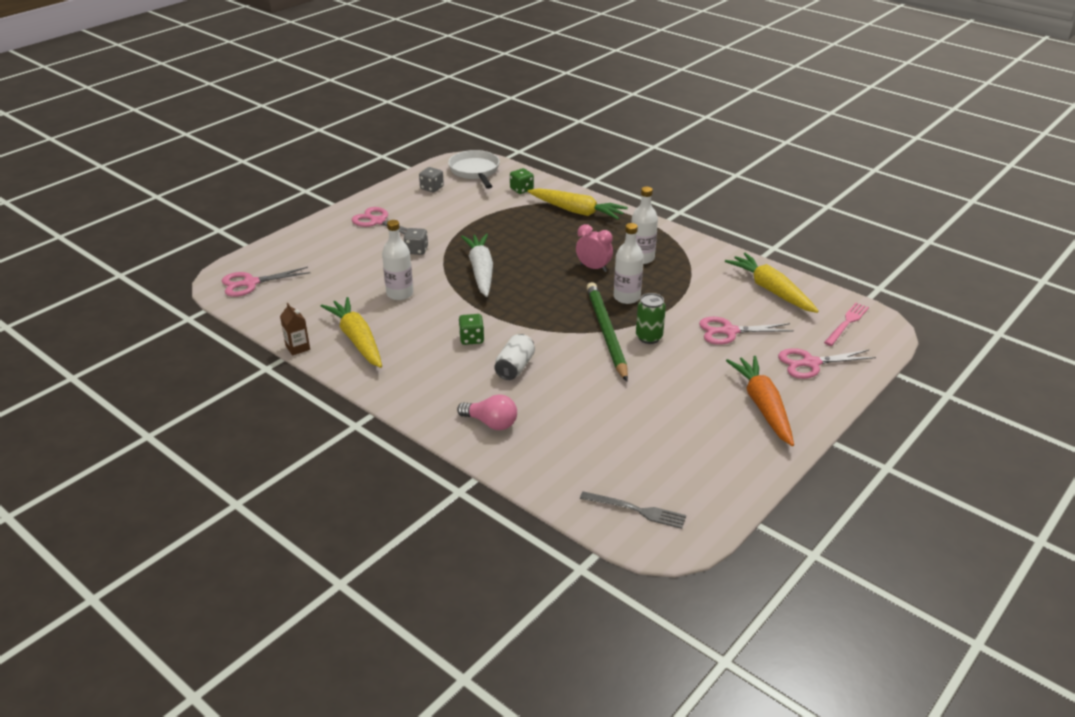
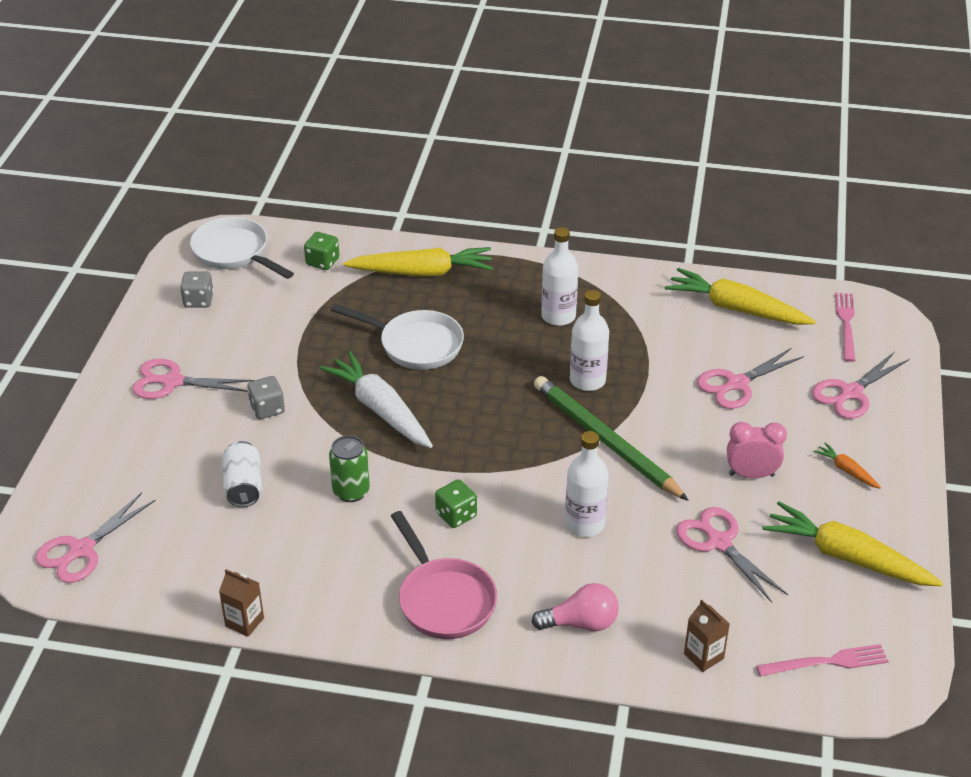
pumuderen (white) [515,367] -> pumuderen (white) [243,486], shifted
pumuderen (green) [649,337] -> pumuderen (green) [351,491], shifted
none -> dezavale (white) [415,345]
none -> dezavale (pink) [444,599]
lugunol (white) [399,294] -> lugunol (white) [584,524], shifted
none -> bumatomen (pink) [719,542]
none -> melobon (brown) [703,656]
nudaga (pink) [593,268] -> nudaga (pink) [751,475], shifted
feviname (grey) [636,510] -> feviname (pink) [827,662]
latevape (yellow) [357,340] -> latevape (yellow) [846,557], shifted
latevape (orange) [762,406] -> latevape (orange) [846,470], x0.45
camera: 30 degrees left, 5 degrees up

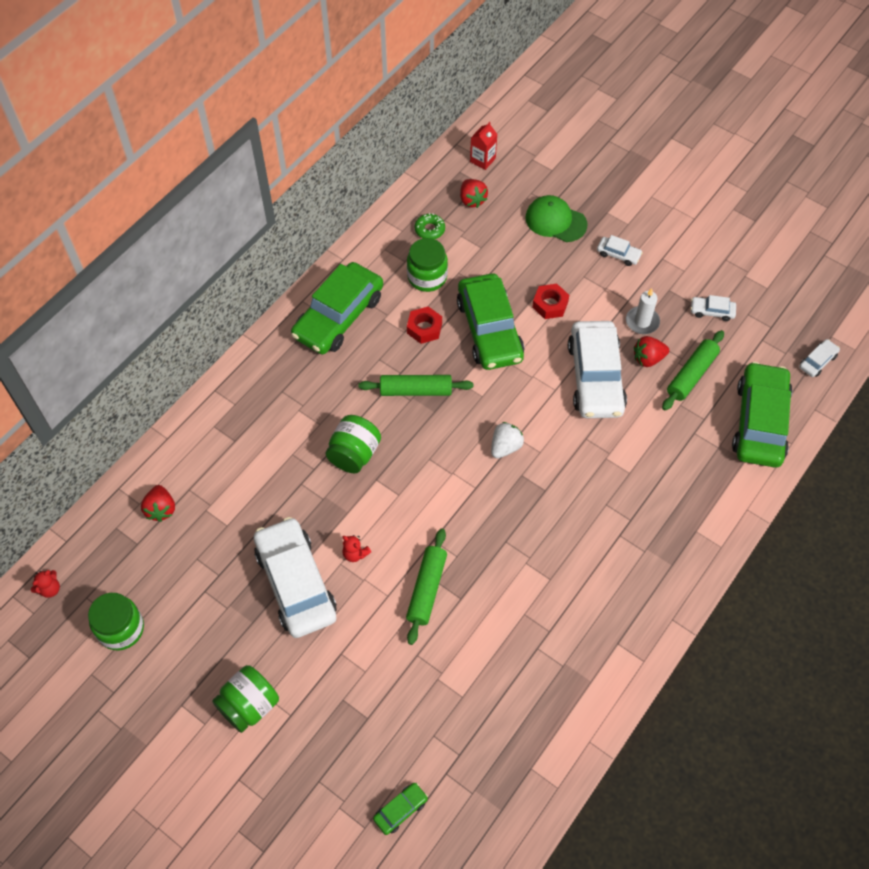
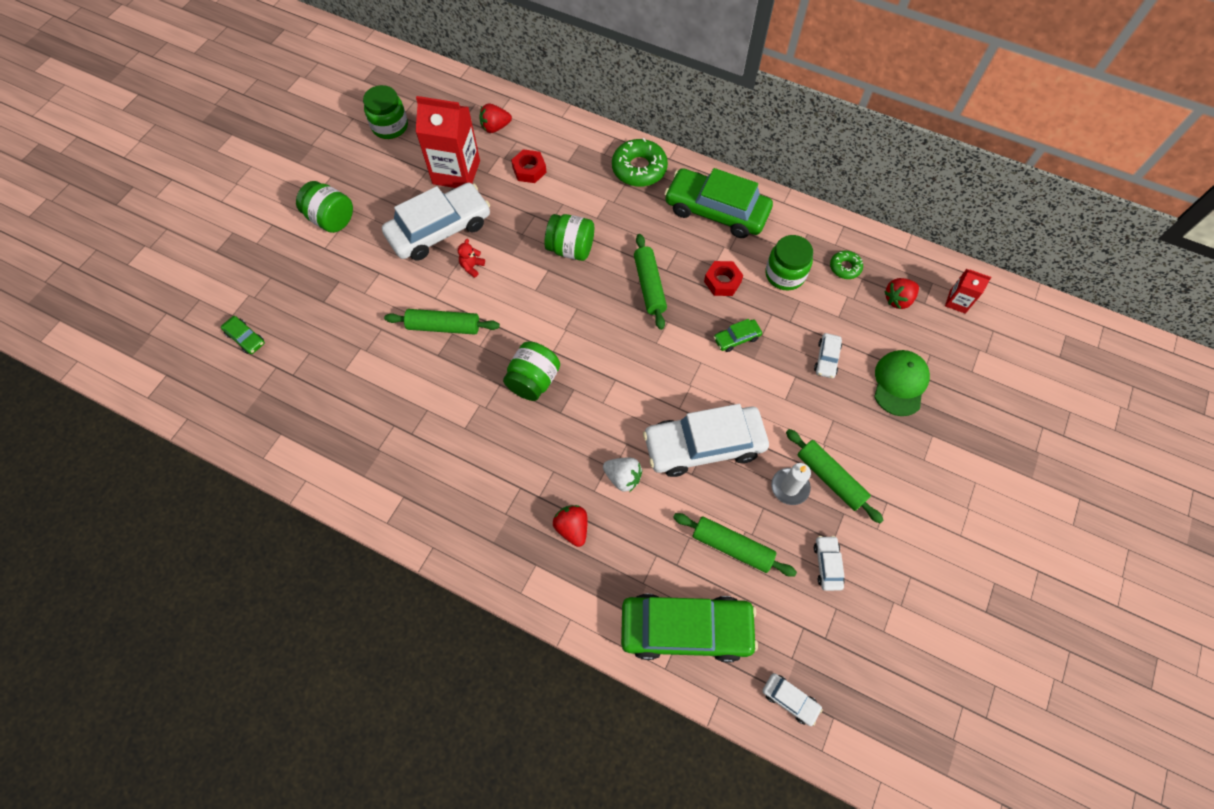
none -> melobon (red) [456,172]
none -> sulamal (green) [533,381]
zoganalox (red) [550,305] -> zoganalox (red) [529,170], shifted
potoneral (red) [648,359] -> potoneral (red) [572,528], shifted
potoneral (white) [505,447] -> potoneral (white) [623,477], shifted
none -> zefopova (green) [639,169]
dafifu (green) [489,330] -> dafifu (green) [736,338], x0.42
none -> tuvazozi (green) [830,478]
dafifu (white) [618,254] -> dafifu (white) [826,358], shifted
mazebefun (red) [50,589] -> none
camera: 80 degrees right, 5 degrees up

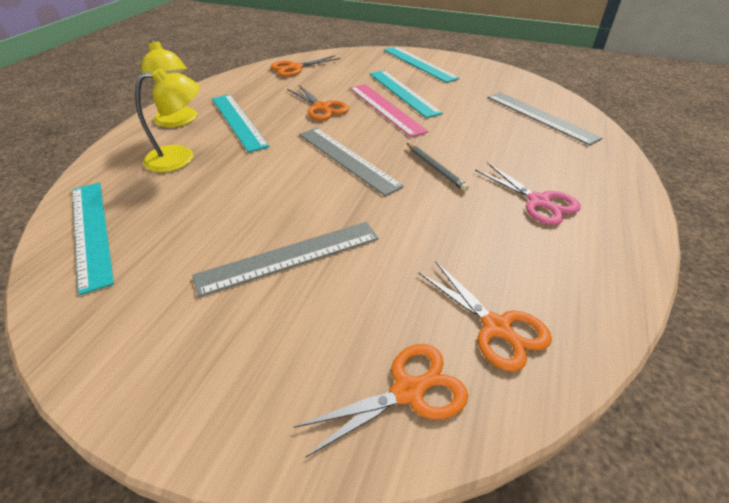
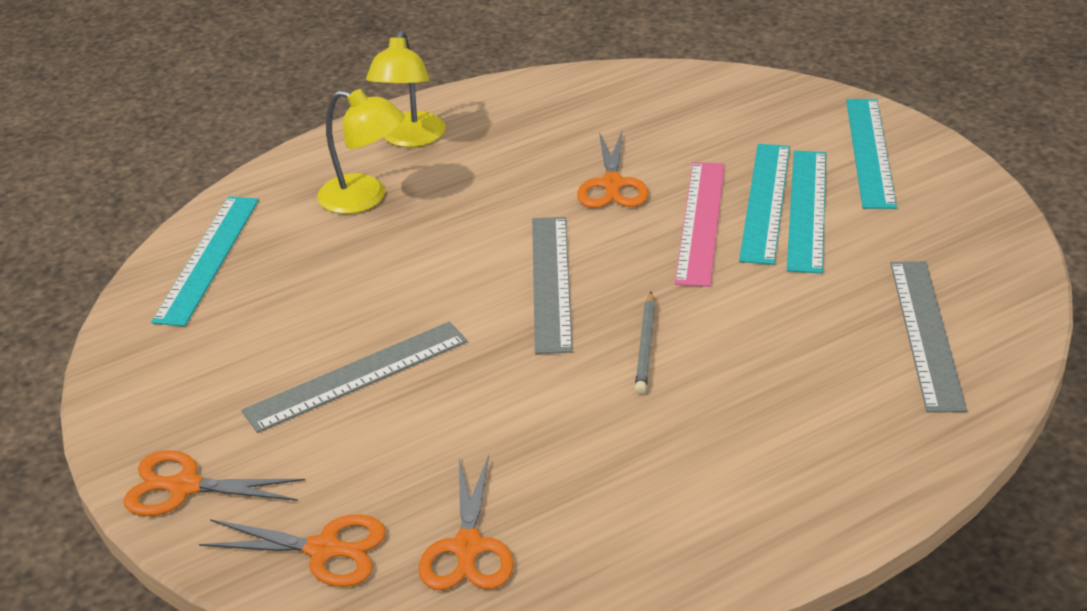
bumatomen (orange) [295,68] -> bumatomen (orange) [185,487], shifted
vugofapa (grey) [289,256] -> vugofapa (grey) [357,376], 45 degrees counterclockwise
vugofapa (turquoise) [238,121] -> vugofapa (turquoise) [806,209], shifted
bumatomen (pink) [538,201] -> none
camera: 40 degrees right, 5 degrees down

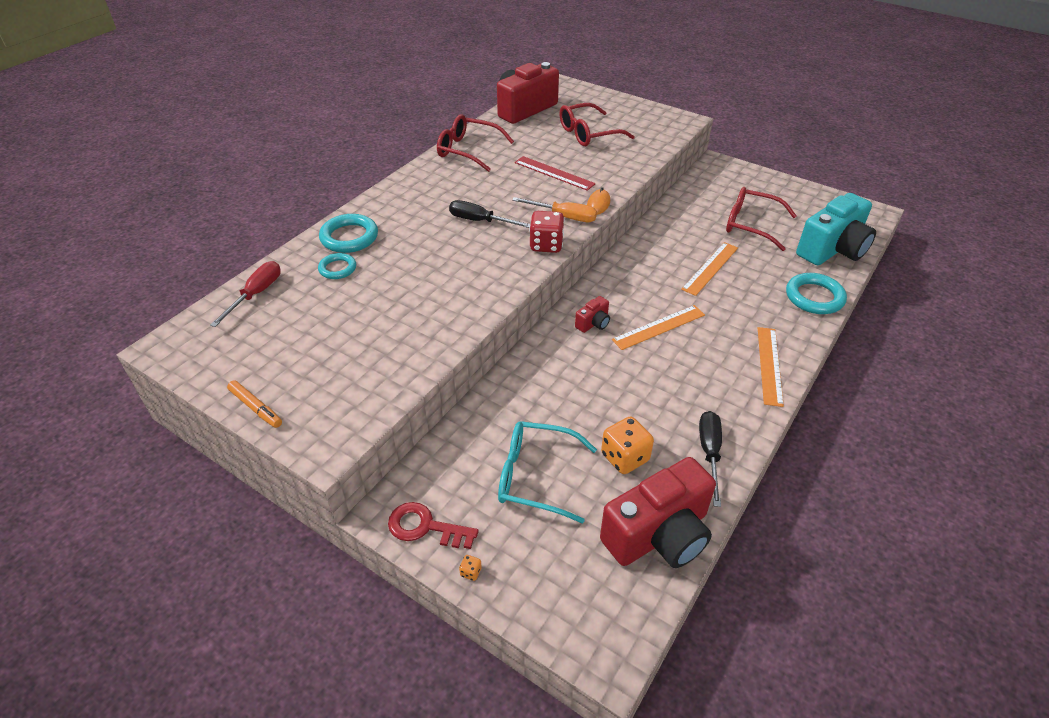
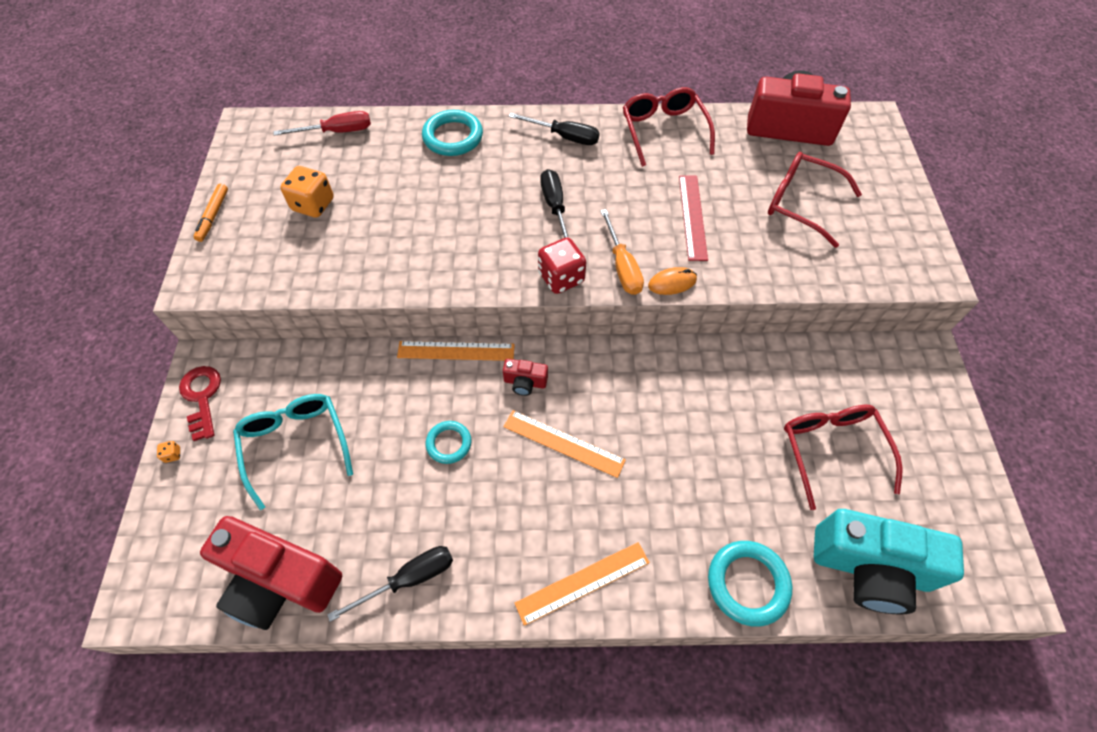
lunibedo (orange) [625,457] -> lunibedo (orange) [313,205], shifted
vugofapa (orange) [710,268] -> vugofapa (orange) [456,351], shifted
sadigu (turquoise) [337,268] -> sadigu (turquoise) [449,443], shifted
none -> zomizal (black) [564,137]
camera: 55 degrees right, 15 degrees up

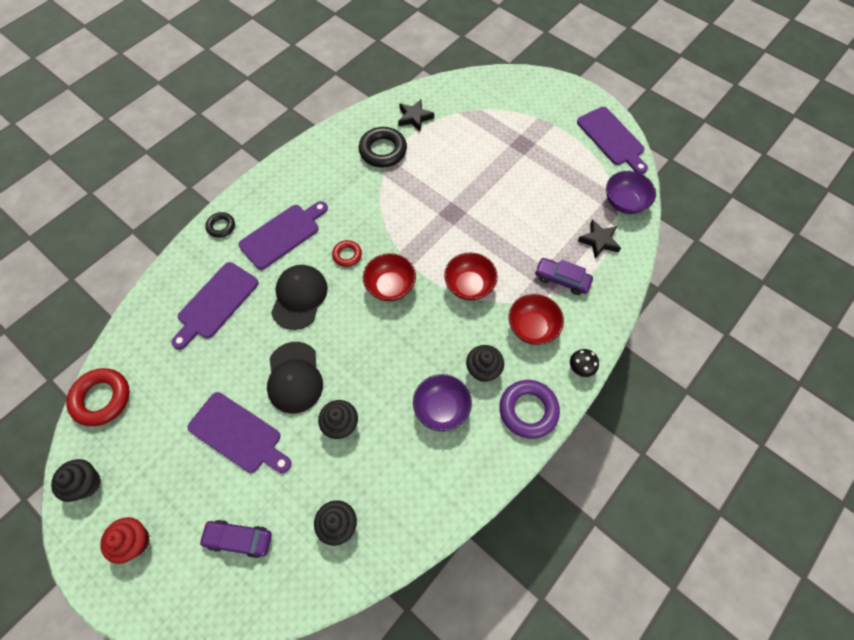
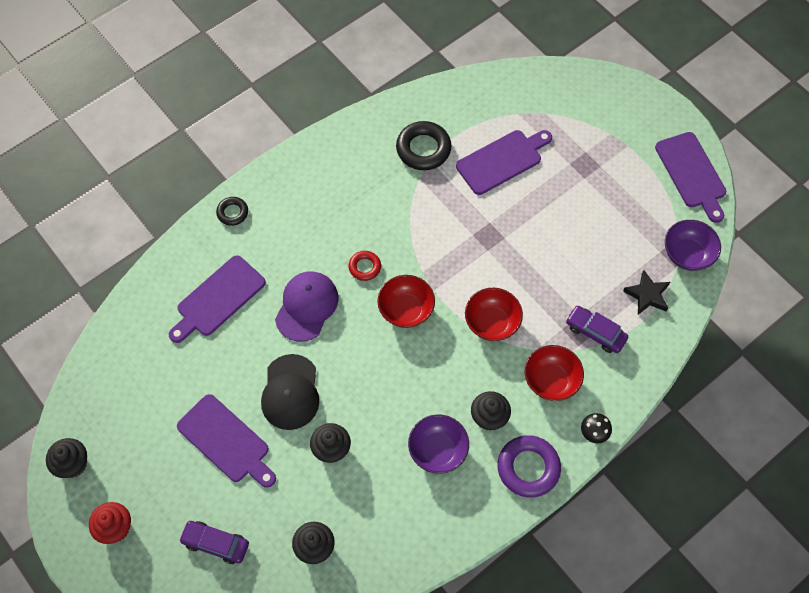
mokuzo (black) [299,297] -> mokuzo (purple) [307,306]
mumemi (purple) [282,234] -> mumemi (purple) [502,161], shifted
sadigu (red) [102,398] -> none
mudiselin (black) [414,117] -> none
camera: 10 degrees right, 0 degrees up

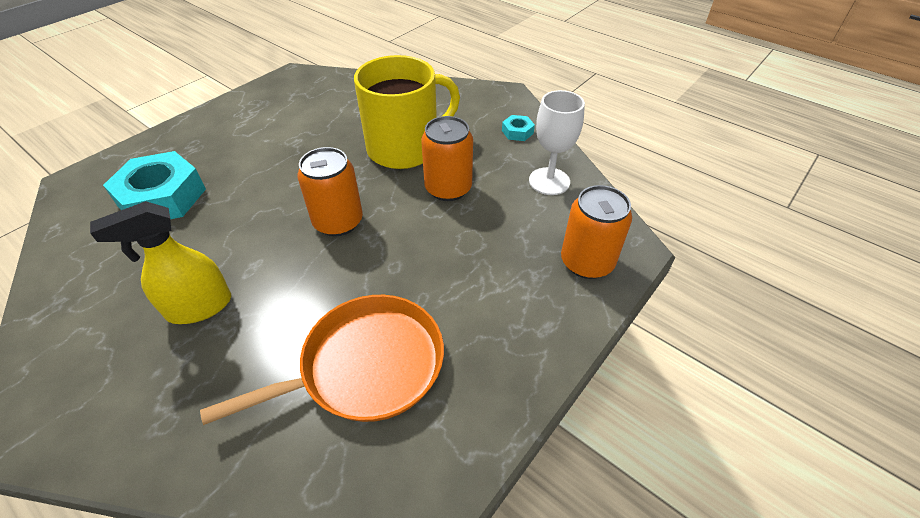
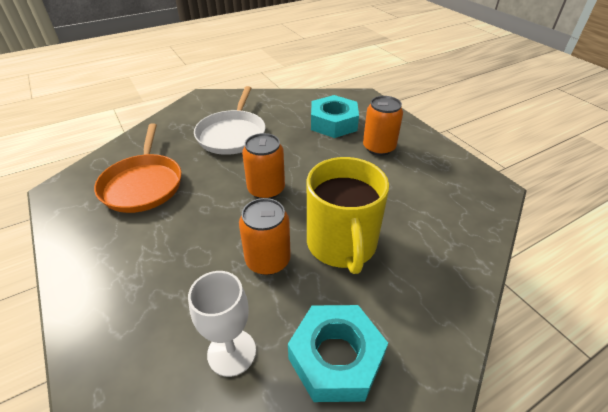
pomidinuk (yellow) [199,307] -> dezavale (white) [232,134]
zoganalox (turquoise) [517,132] -> zoganalox (turquoise) [336,358], x2.26
pumuderen (orange) [587,262] -> pumuderen (orange) [379,147], shifted
camera: 110 degrees right, 5 degrees down

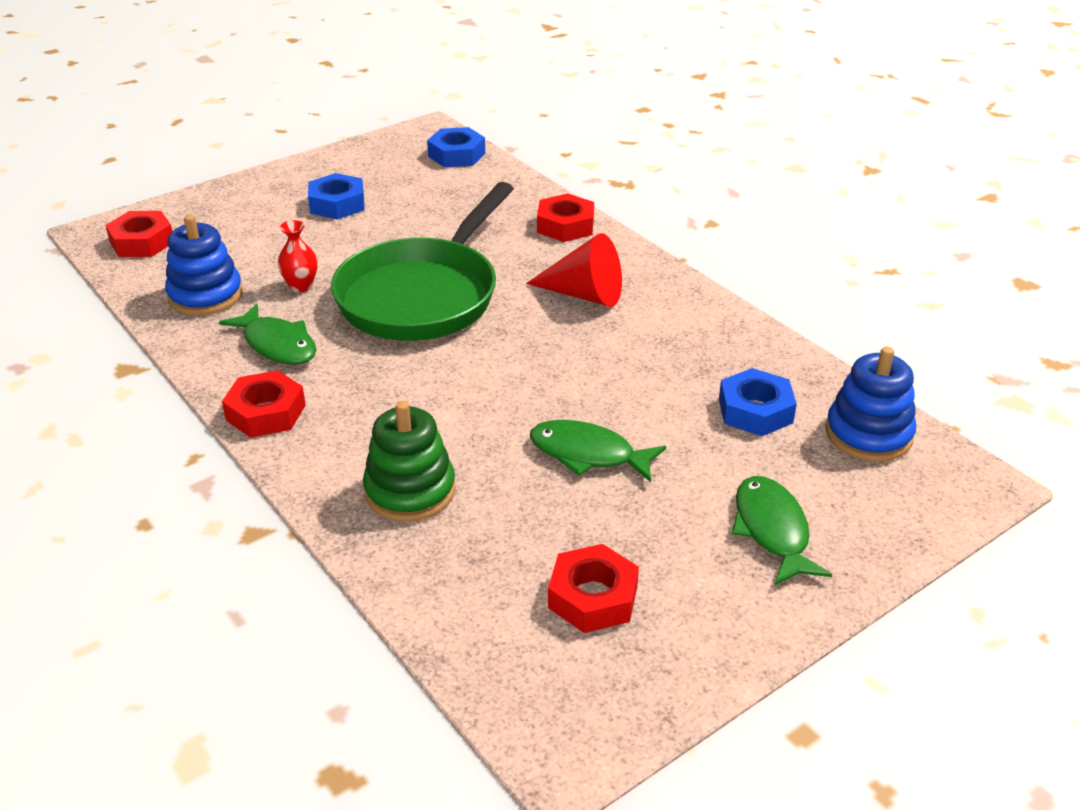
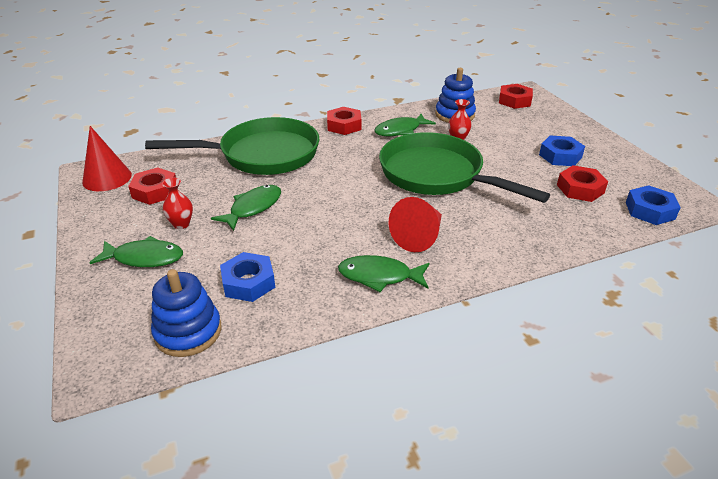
none -> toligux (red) [107,178]
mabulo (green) [410,491] -> dezavale (green) [263,155]
none -> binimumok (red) [181,224]
none -> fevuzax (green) [379,276]
zoganalox (red) [565,226] -> zoganalox (red) [580,189], shifted
camera: 105 degrees right, 0 degrees up

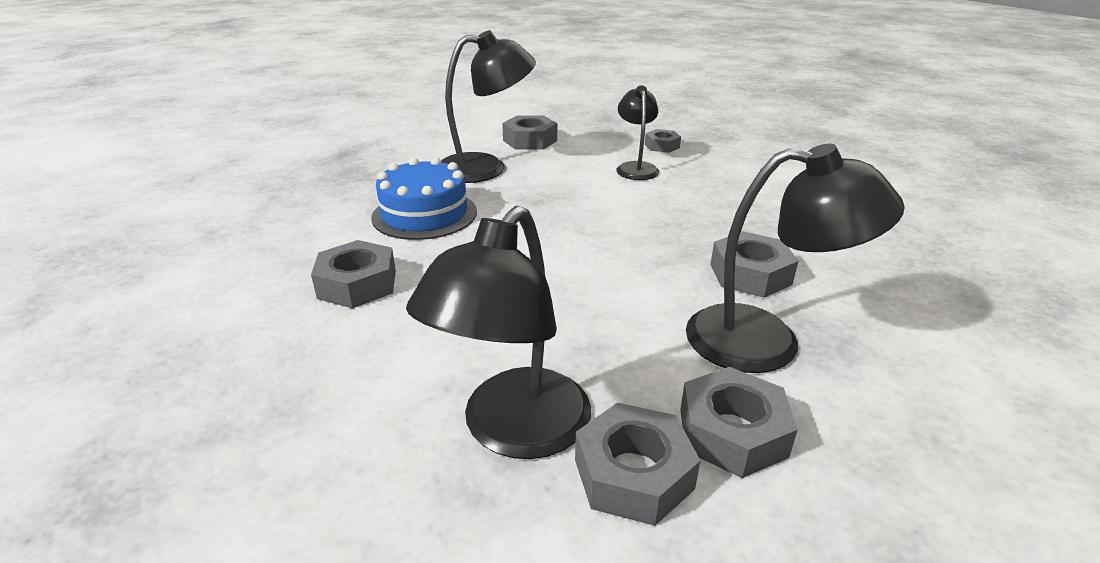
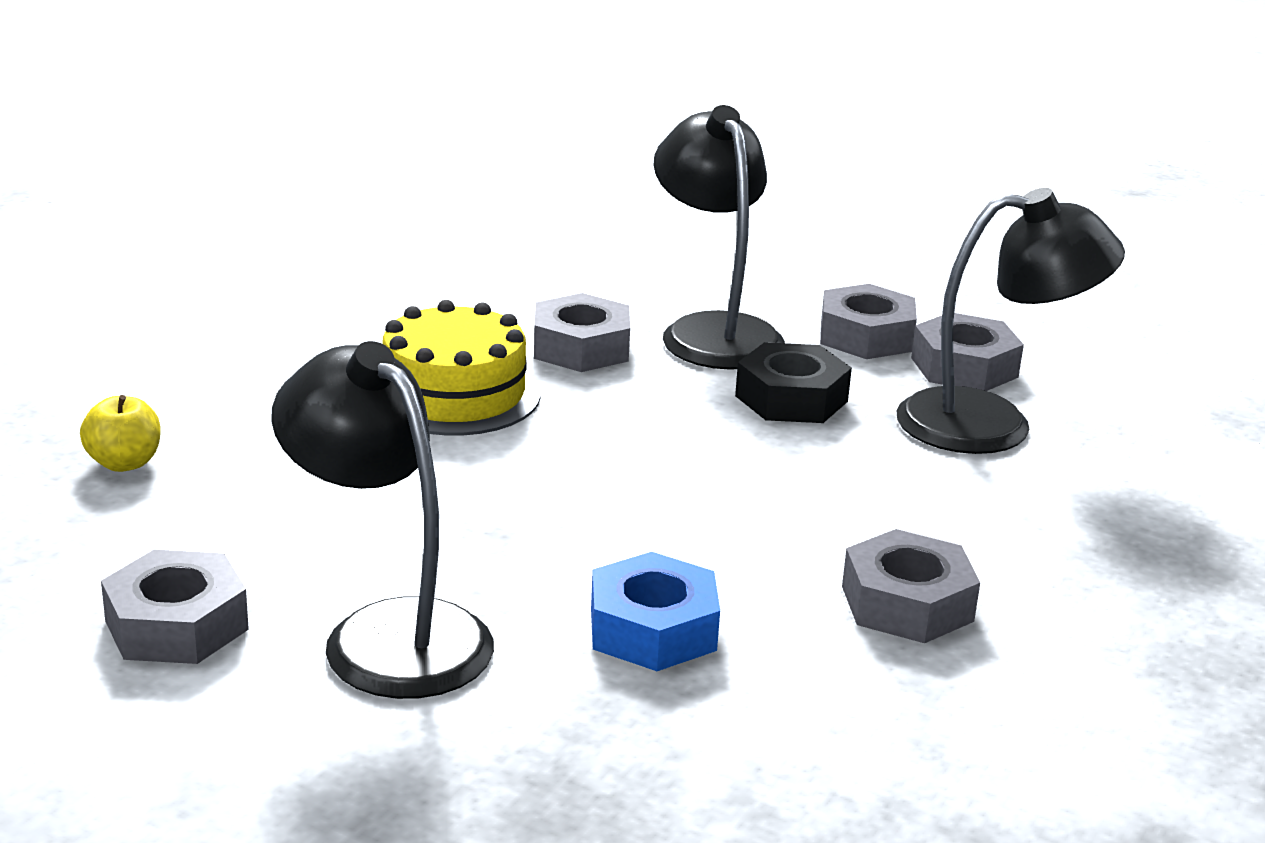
zoganalox (grey) [662,146] -> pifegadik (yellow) [124,463]
none -> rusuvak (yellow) [454,394]
rusuvak (blue) [424,214] -> zoganalox (blue) [653,629]
none -> zoganalox (black) [791,398]
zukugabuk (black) [636,168] -> none
camera: 120 degrees left, 5 degrees down

